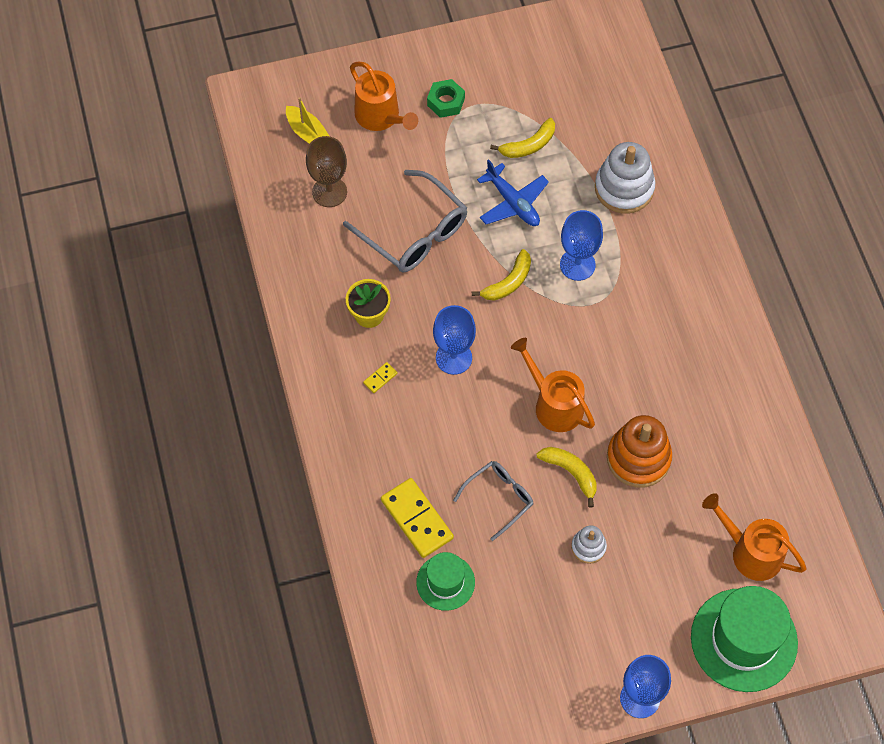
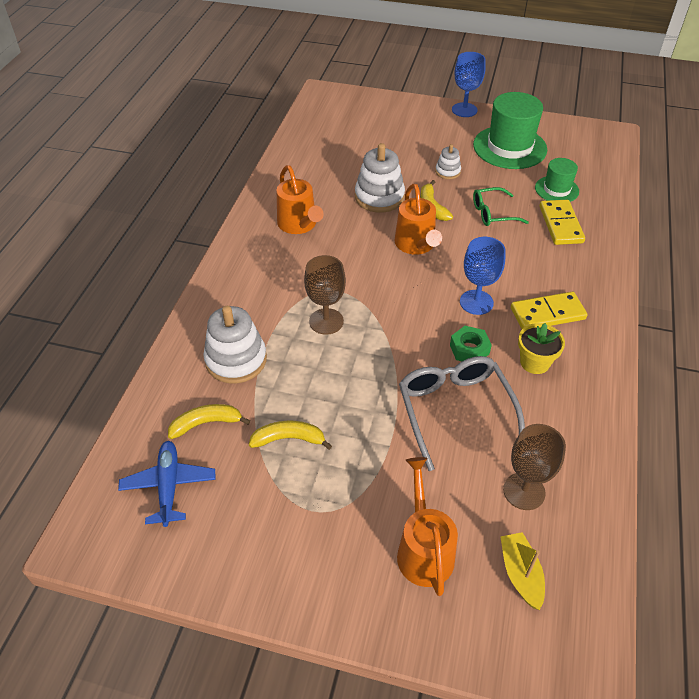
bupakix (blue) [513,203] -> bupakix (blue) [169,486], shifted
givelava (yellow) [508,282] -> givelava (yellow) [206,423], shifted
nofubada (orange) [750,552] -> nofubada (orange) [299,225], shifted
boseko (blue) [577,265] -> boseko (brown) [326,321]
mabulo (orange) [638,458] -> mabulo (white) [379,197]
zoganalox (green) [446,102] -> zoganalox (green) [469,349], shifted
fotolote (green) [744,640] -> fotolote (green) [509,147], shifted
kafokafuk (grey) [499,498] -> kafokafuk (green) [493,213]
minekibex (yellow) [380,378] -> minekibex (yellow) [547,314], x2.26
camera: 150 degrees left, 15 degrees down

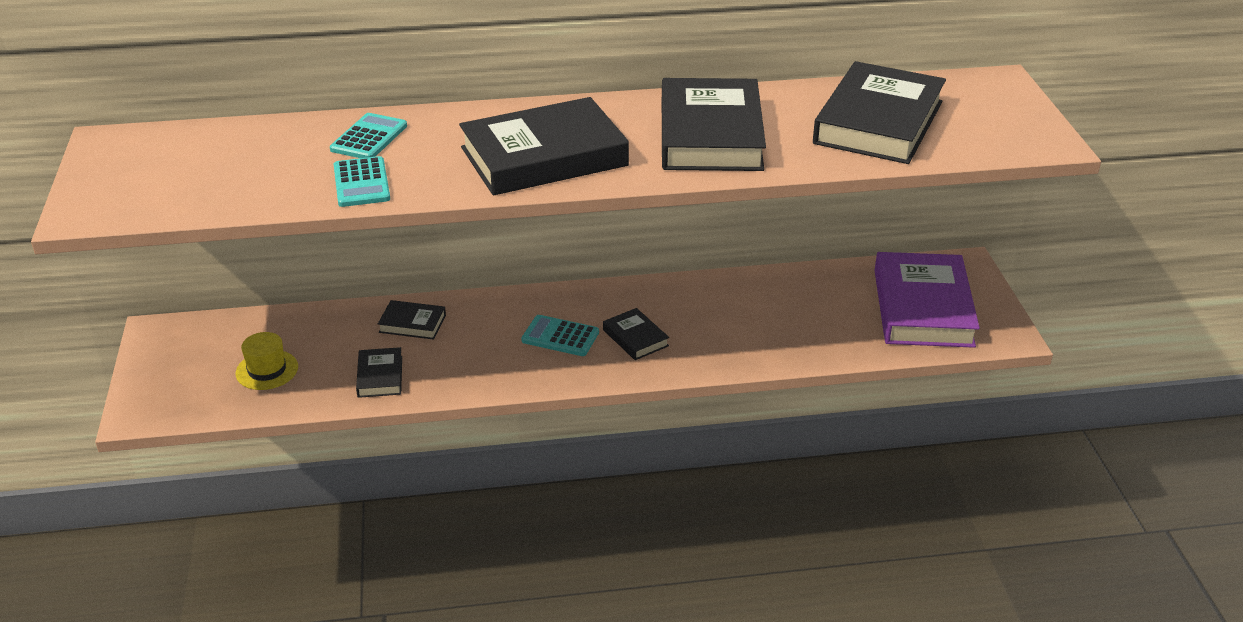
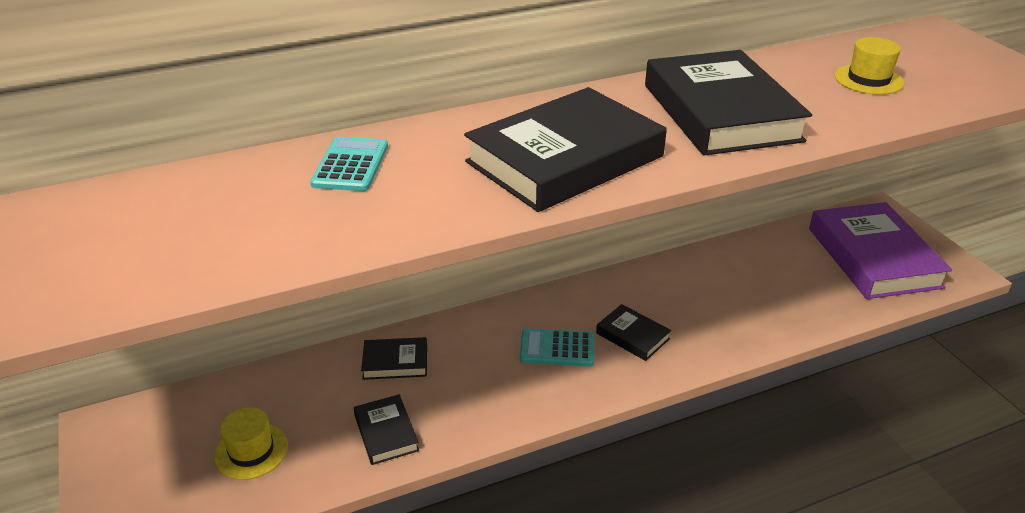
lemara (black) [878,122] -> fotolote (yellow) [868,79]
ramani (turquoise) [361,183] -> none
camera: 15 degrees left, 0 degrees up

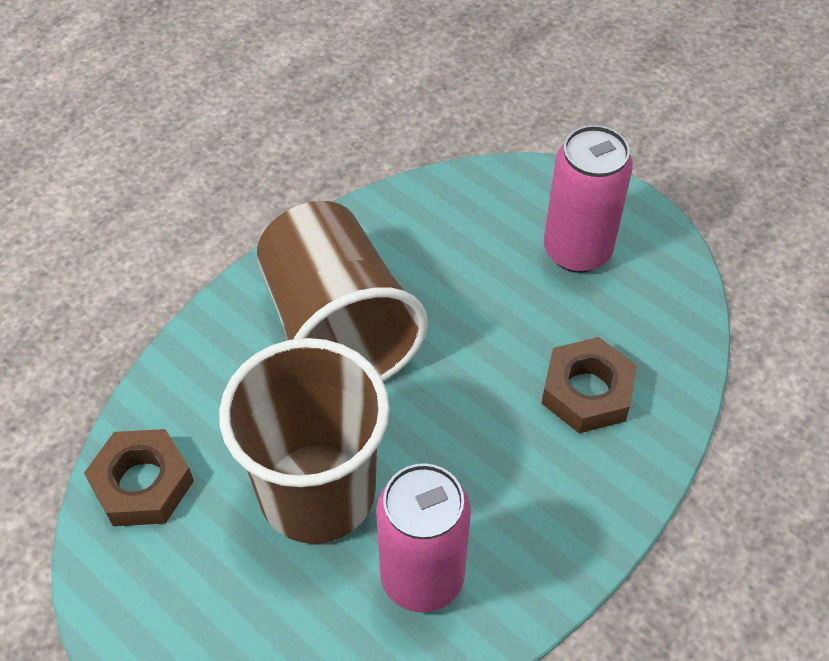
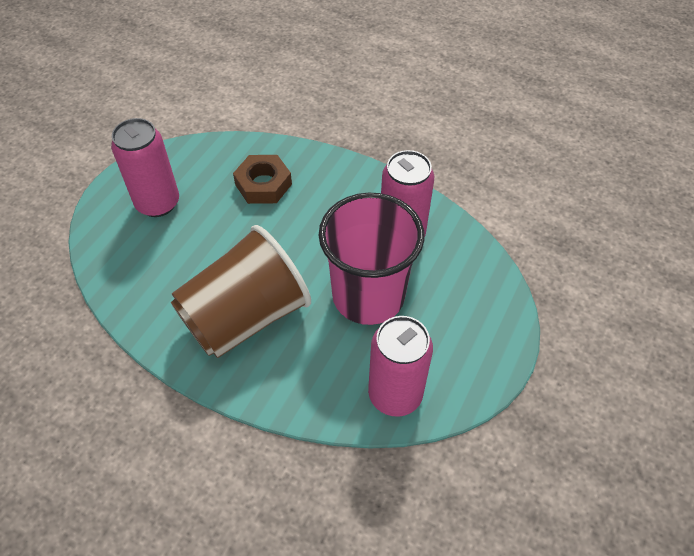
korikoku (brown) [317,492] -> korikoku (pink) [368,296]
zoganalox (brown) [142,484] -> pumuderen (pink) [395,394]
camera: 105 degrees left, 0 degrees up

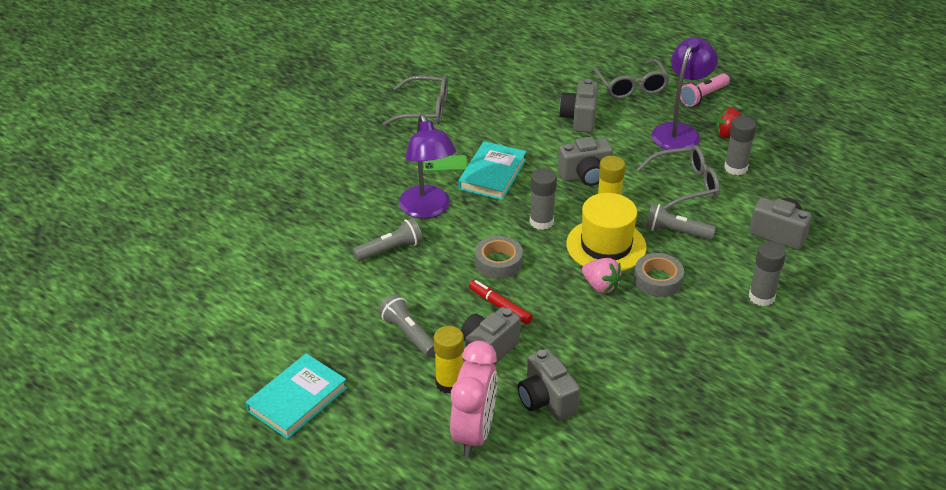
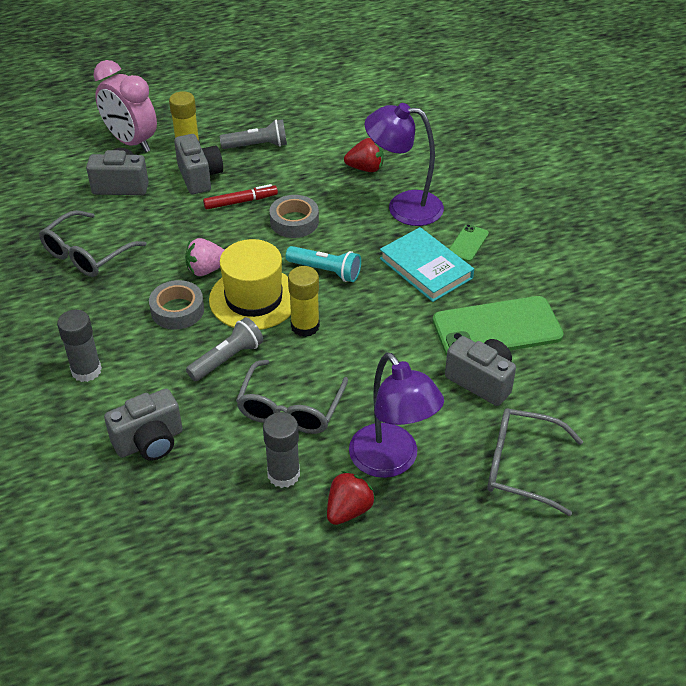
kafokafuk (grey) [425,110] -> kafokafuk (grey) [86,254], shifted
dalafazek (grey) [541,221] -> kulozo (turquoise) [325,271]
kulozo (grey) [390,249] -> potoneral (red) [365,168]
none -> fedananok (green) [497,328]
lemara (turquoise) [297,399] -> none
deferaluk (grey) [585,176] -> none
kulozo (pink) [703,96] -> none
camera: 120 degrees right, 5 degrees up

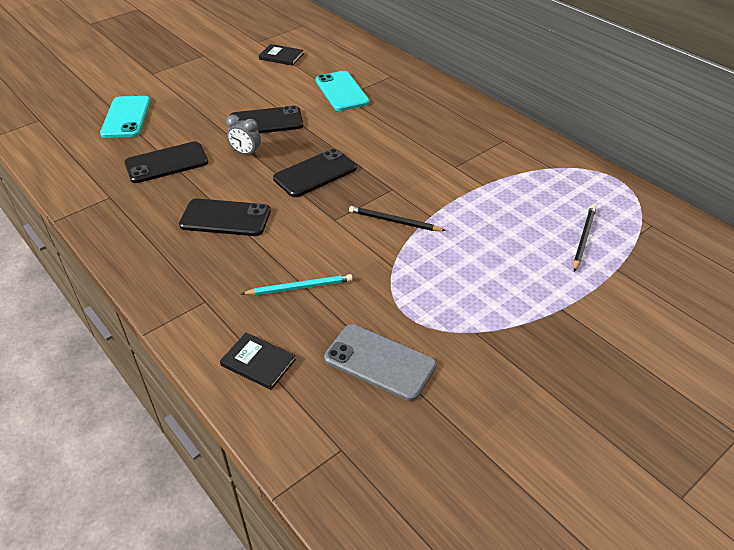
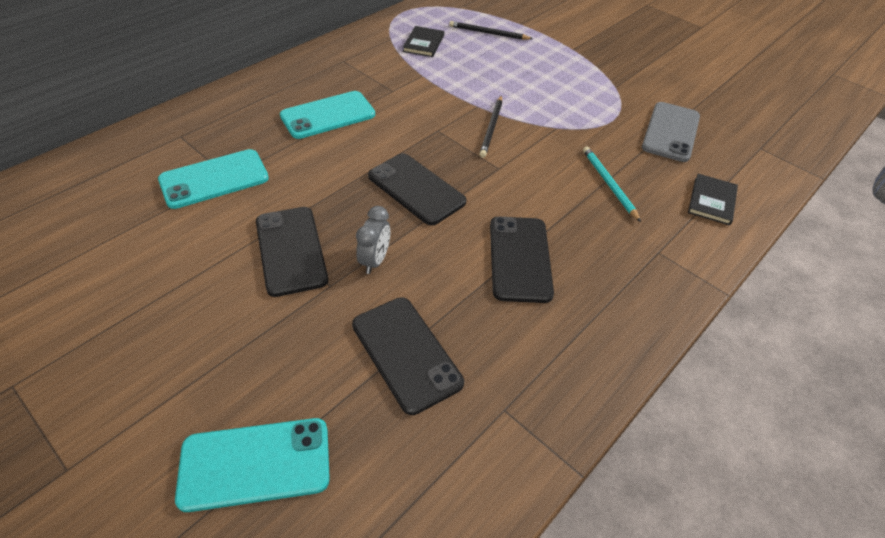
none -> fedananok (turquoise) [328,115]
lemara (black) [281,56] -> lemara (black) [423,43], shifted
camera: 100 degrees left, 5 degrees up

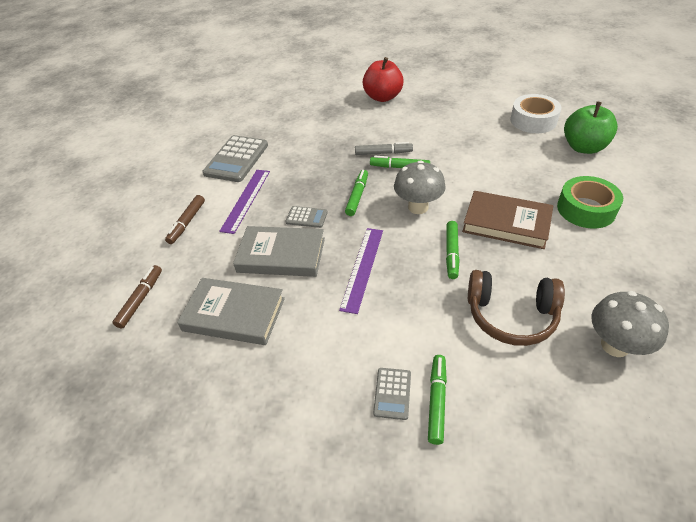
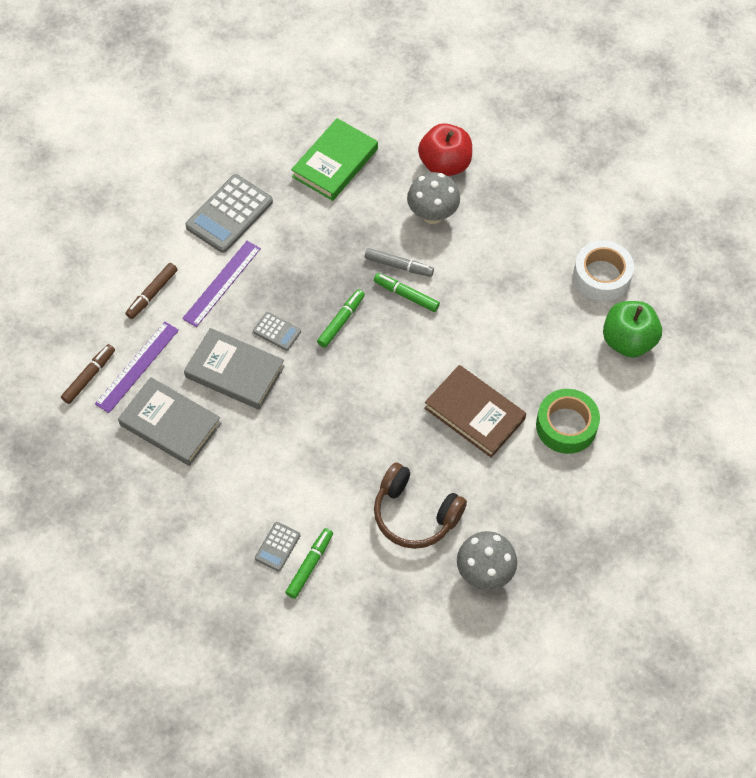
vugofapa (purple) [362,268] -> vugofapa (purple) [137,366], shifted
none -> lemara (green) [335,163]
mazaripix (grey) [418,207] -> mazaripix (grey) [432,215], shifted
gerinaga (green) [451,253] -> none
camera: 15 degrees right, 15 degrees up

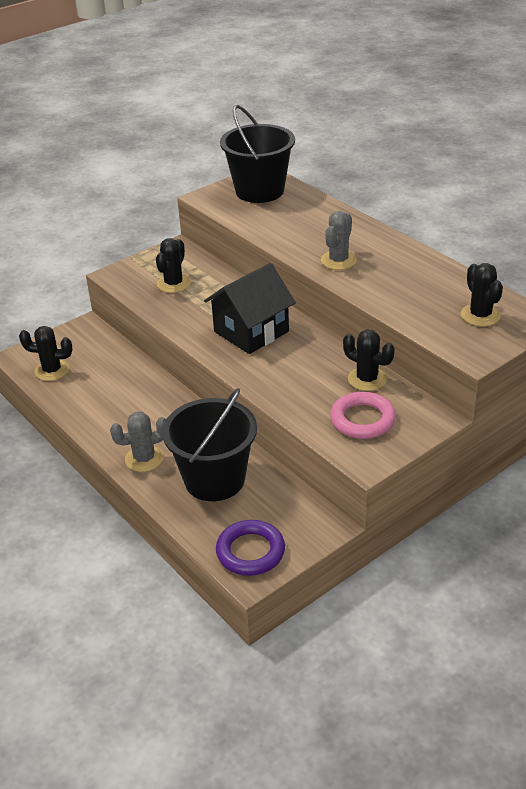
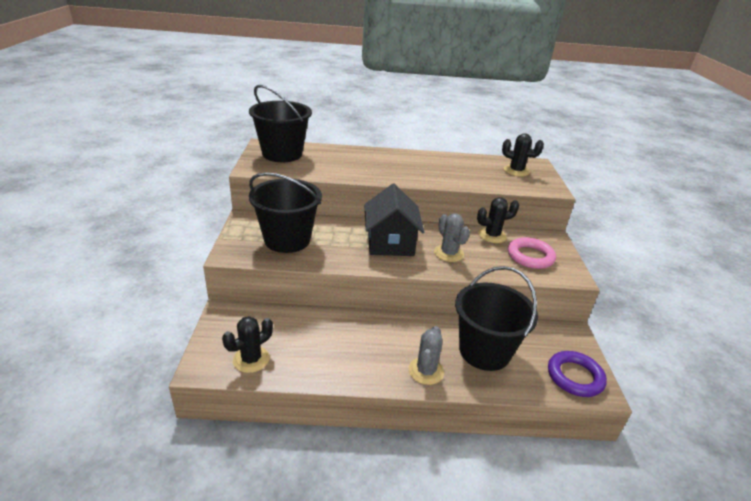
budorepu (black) [173,284] -> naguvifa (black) [287,240]
budorepu (grey) [338,260] -> budorepu (grey) [448,253], shifted
camera: 55 degrees left, 5 degrees down

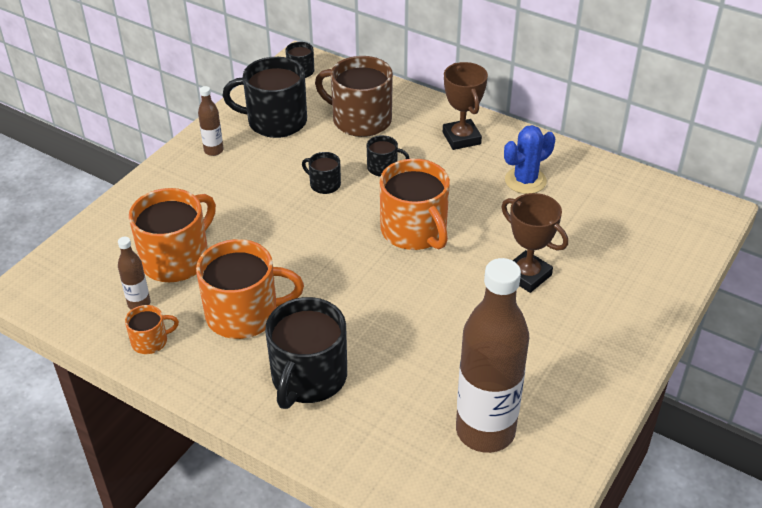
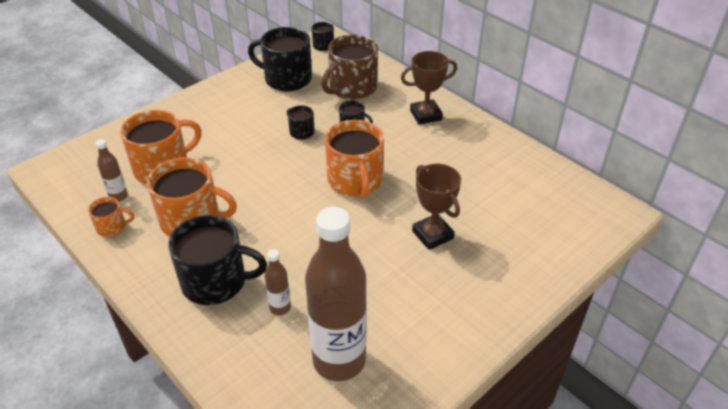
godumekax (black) [308,377] -> godumekax (black) [216,282], 120 degrees counterclockwise
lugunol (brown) [213,150] -> lugunol (brown) [280,308], shifted
godumekax (brown) [360,120] -> godumekax (brown) [352,88], 90 degrees counterclockwise
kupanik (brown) [461,138] -> kupanik (brown) [425,115], 75 degrees clockwise
budorepu (blue) [525,181] -> none
camera: 15 degrees right, 0 degrees up

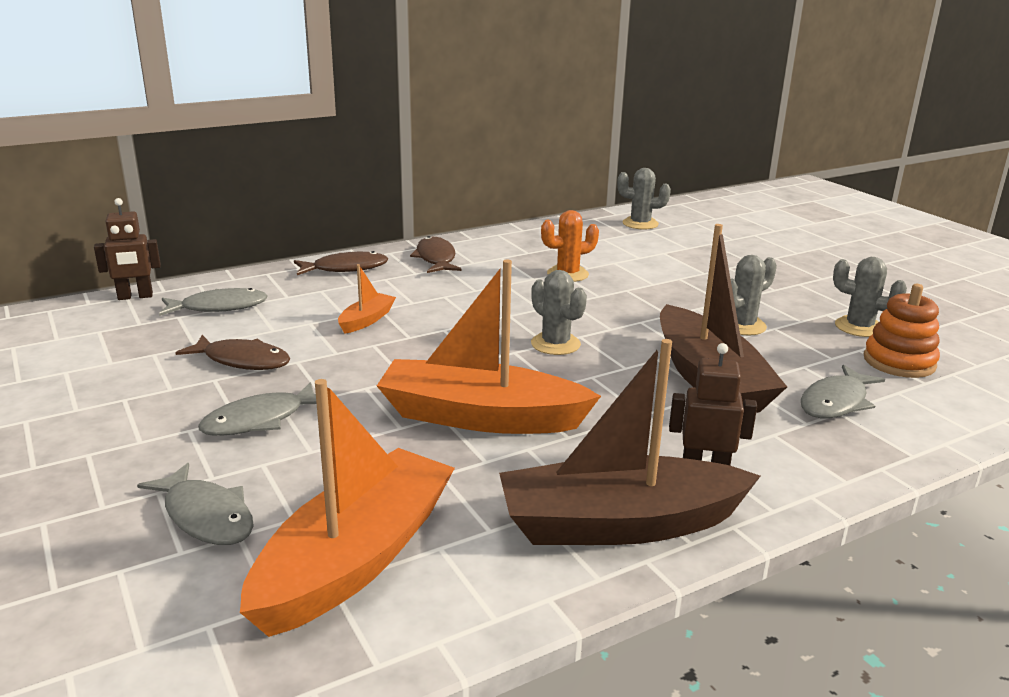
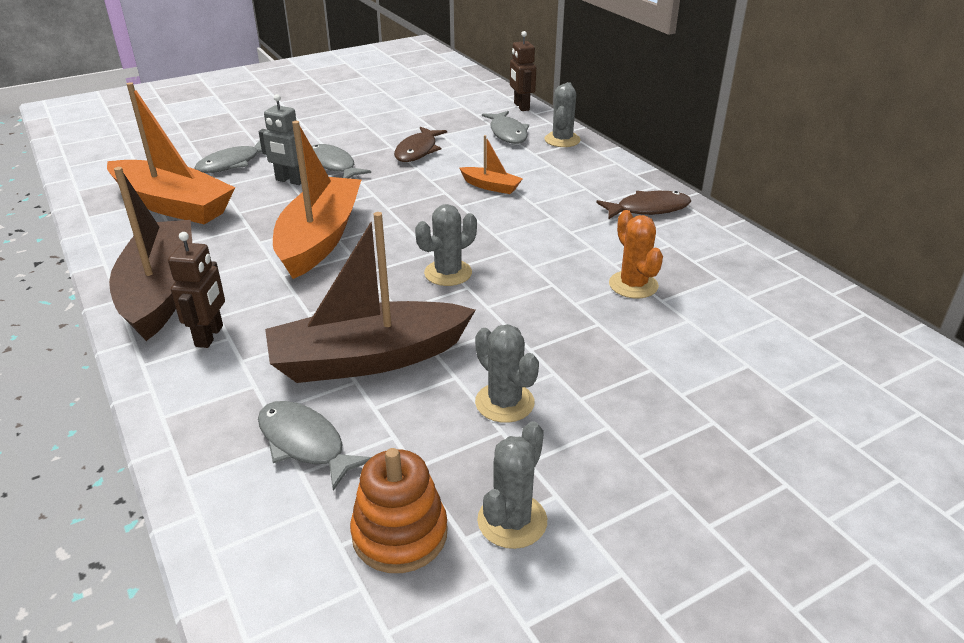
none -> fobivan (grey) [290,181]
budorepu (grey) [640,224] -> budorepu (grey) [562,140], shifted
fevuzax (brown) [345,268] -> none
camera: 90 degrees right, 10 degrees up

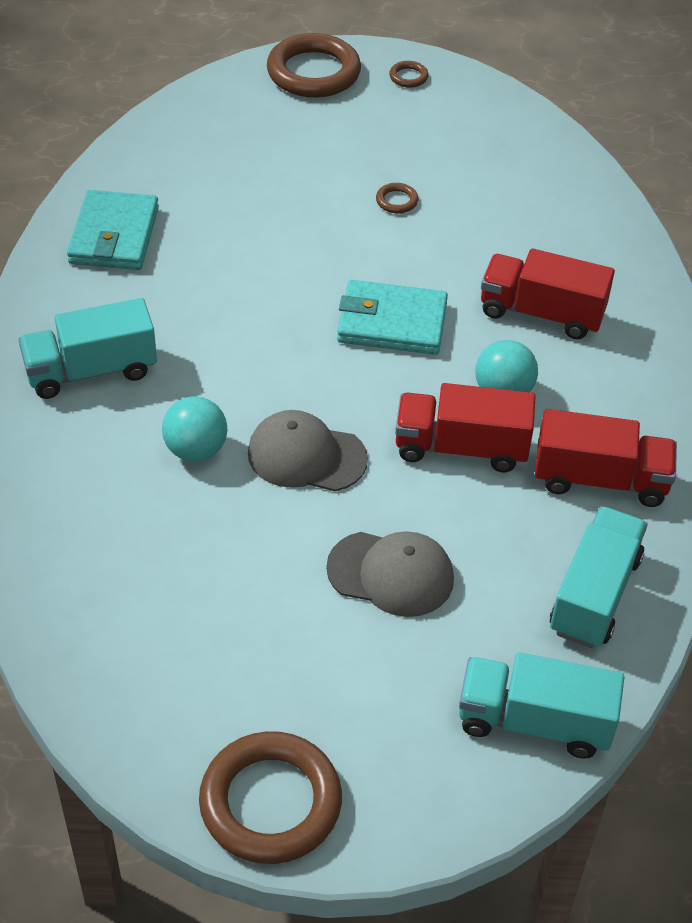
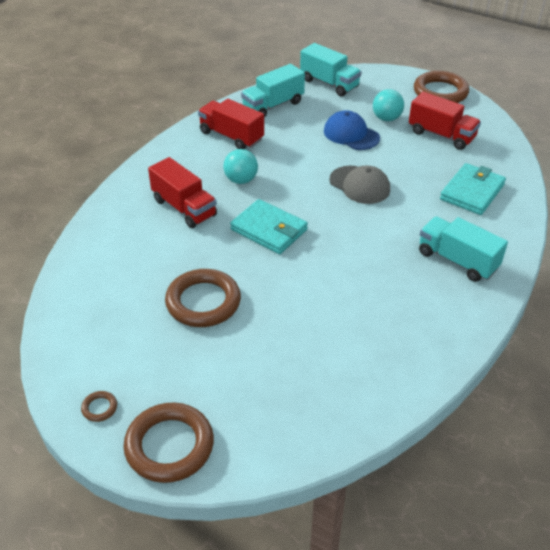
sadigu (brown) [396,201] -> sadigu (brown) [203,302], x2.40
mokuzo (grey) [391,574] -> mokuzo (blue) [351,134]
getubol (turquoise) [196,450] -> getubol (turquoise) [386,118], shifted
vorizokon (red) [461,448] -> vorizokon (red) [441,135], shifted
vorizokon (turquoise) [91,371] -> vorizokon (turquoise) [457,260], 150 degrees counterclockwise
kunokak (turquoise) [114,235] -> kunokak (turquoise) [472,192], shifted
camera: 150 degrees left, 5 degrees down

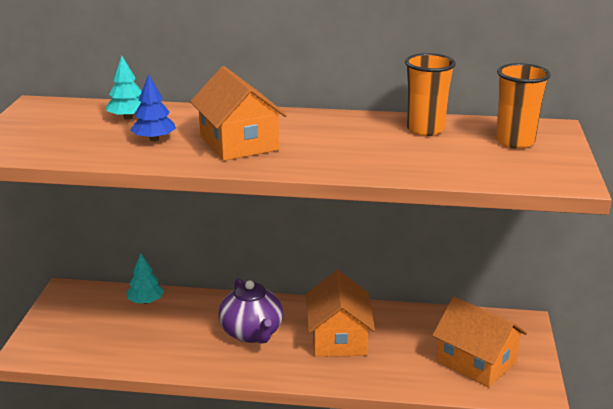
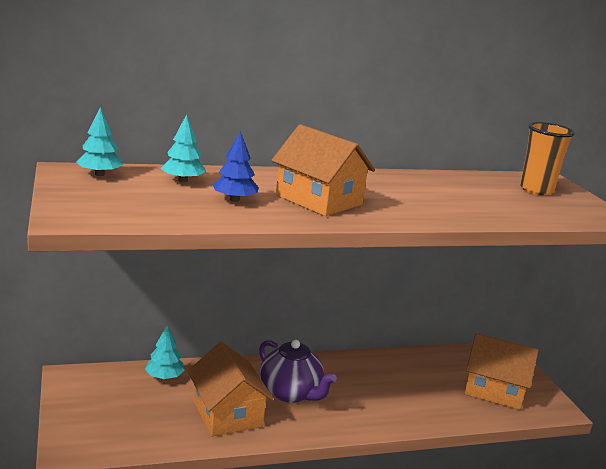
none -> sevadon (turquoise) [99,174]
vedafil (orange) [338,338] -> vedafil (orange) [227,413], shifted
korikoku (orange) [425,129] -> none
camera: 25 degrees left, 5 degrees down

